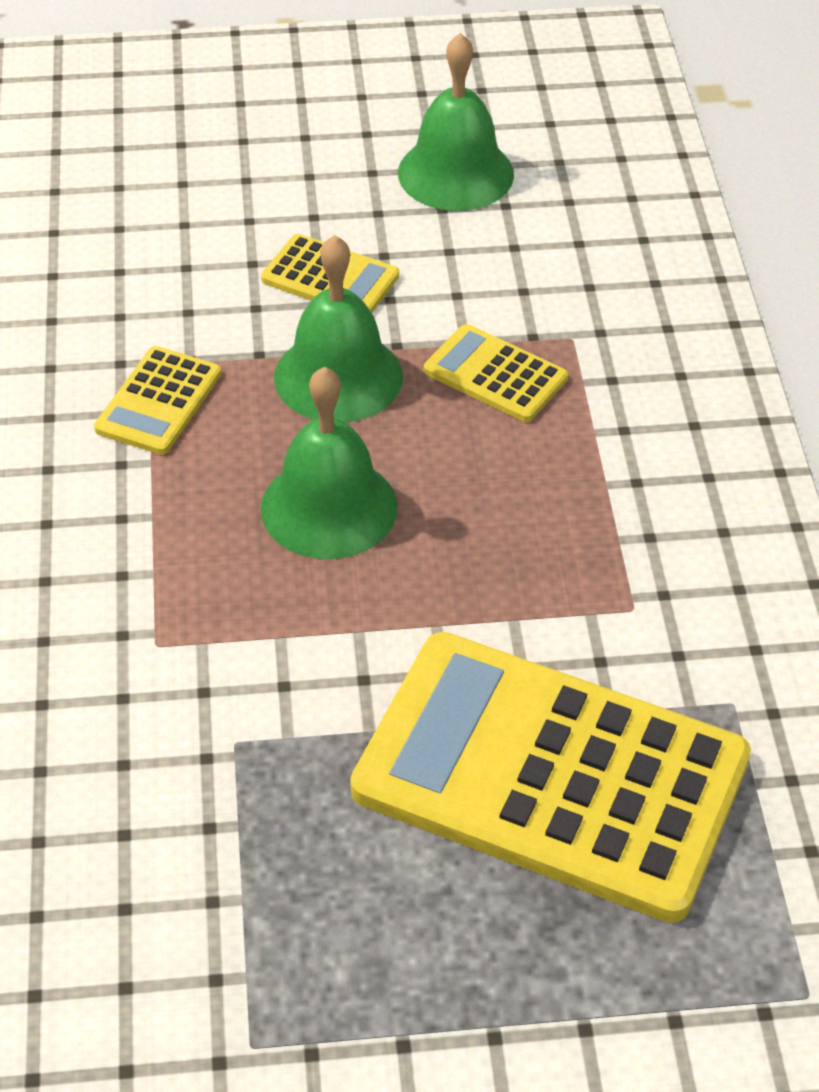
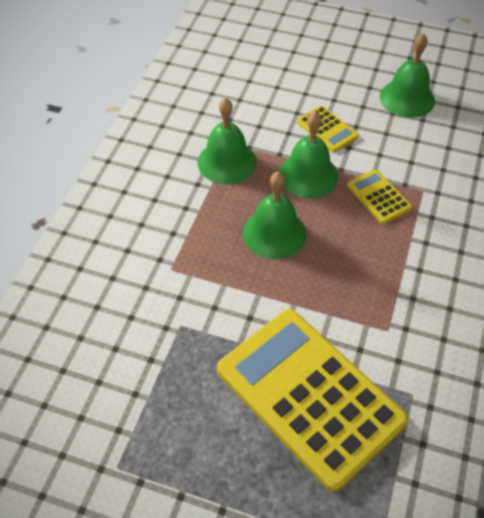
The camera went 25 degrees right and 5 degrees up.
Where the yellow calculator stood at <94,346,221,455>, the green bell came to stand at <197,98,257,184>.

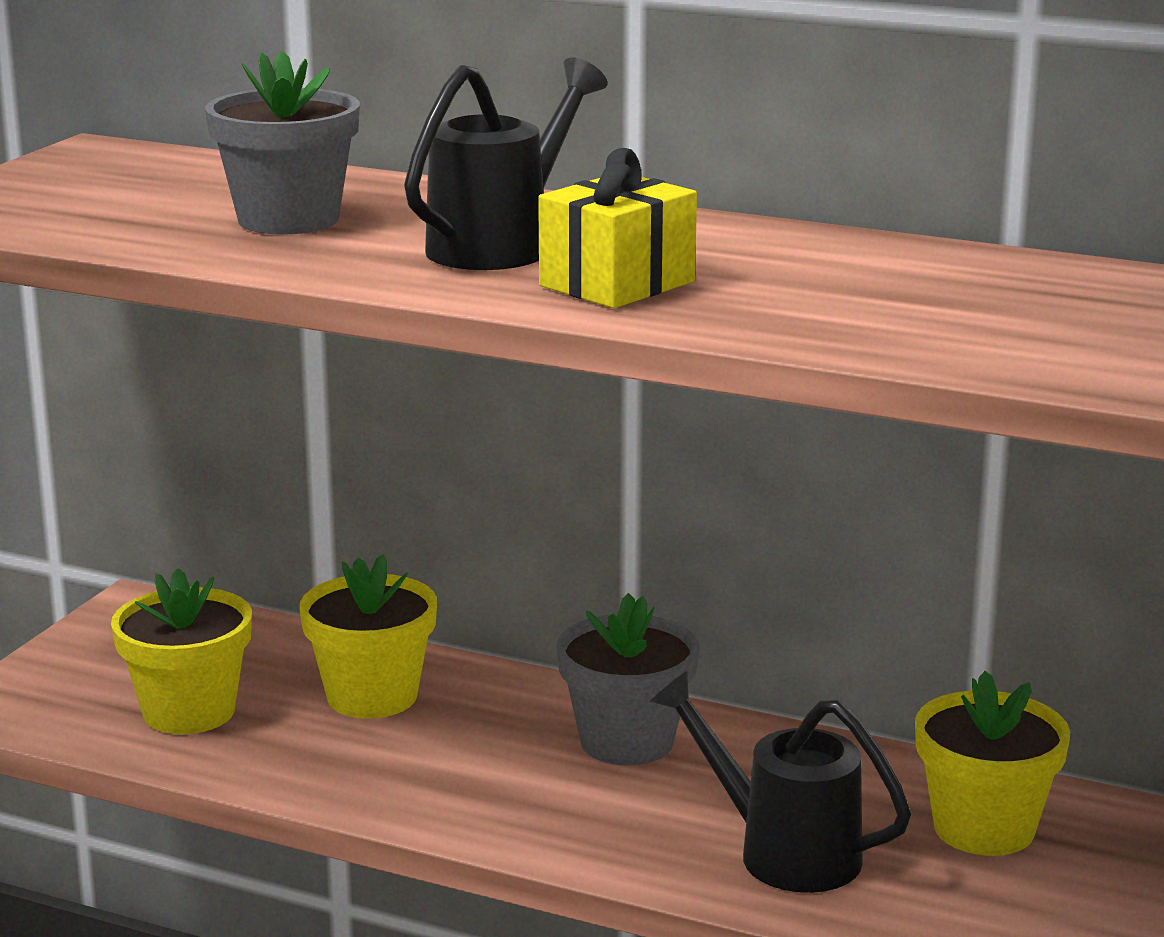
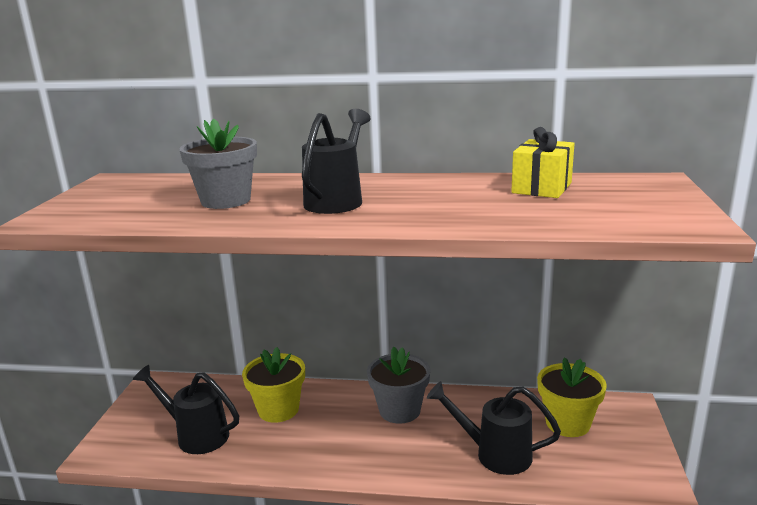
The camera went 15 degrees left and 0 degrees up.
The yellow gift ended up elsewhere, having gone from <538,148,697,308> to <511,127,574,198>.
Where the yellow flower pot stood at <111,568,252,734>, the black watering can came to stand at <133,365,239,454>.

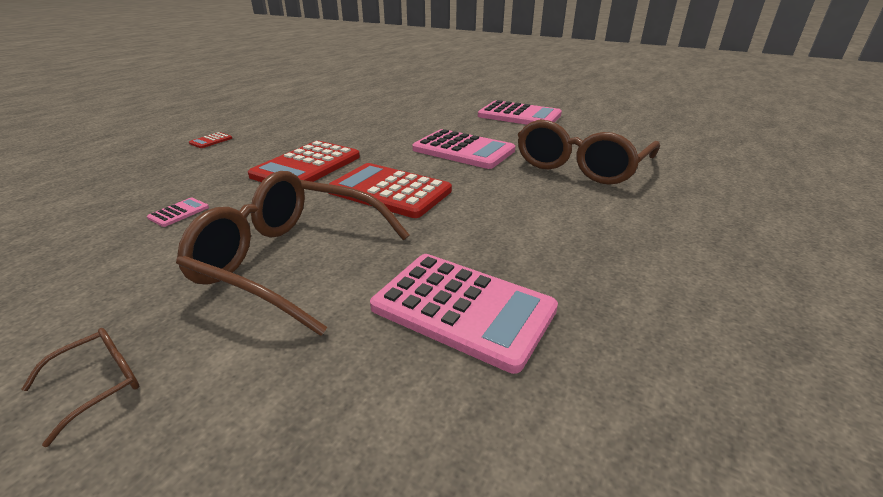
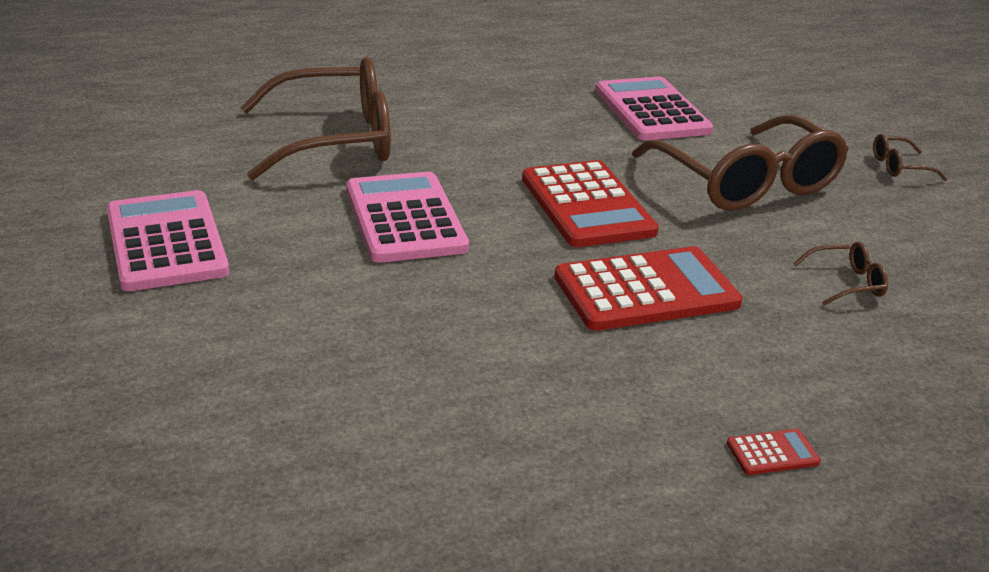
The camera went 140 degrees left and 0 degrees up.
Where the pink calculator stood at <147,198,209,227>, the brown glasses came to stand at <793,242,888,306>.

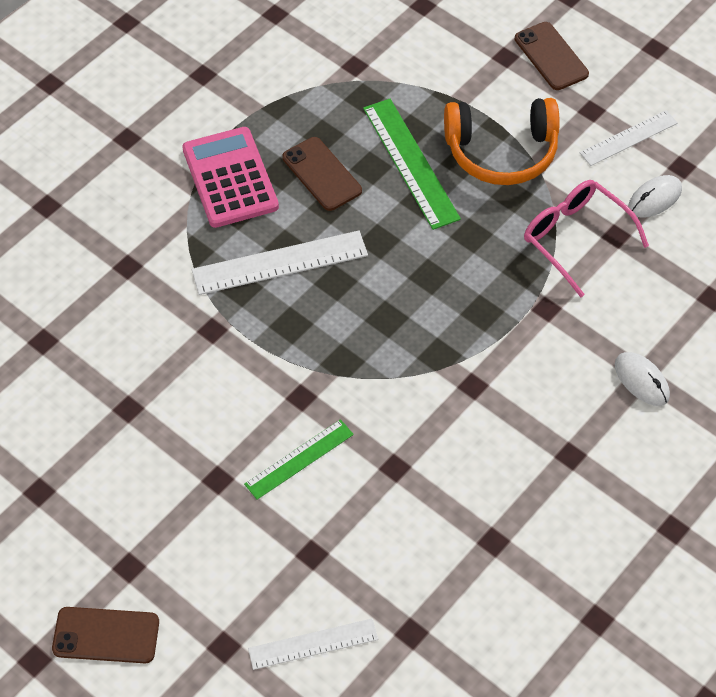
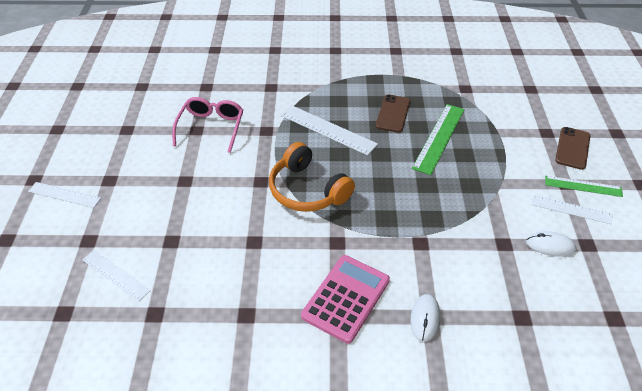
The camera went 50 degrees right and 10 degrees down.
The pink calculator ended up elsewhere, having gone from <182,127,279,228> to <301,255,390,344>.
The green ruler ended up elsewhere, having gone from <244,419,354,500> to <545,175,623,197>.
The orange headphones ended up elsewhere, having gone from <444,98,560,185> to <269,142,355,212>.
The pink glasses ended up elsewhere, having gone from <524,180,649,297> to <172,97,243,153>.
Where the brown phone stood at <52,607,159,663>, the white ruler came to stand at <28,182,101,208>.

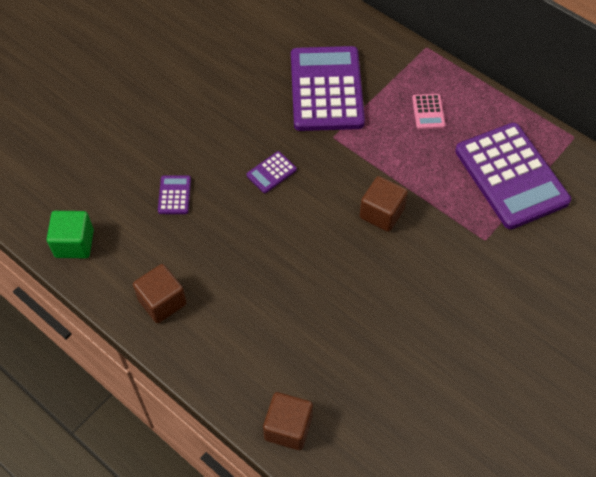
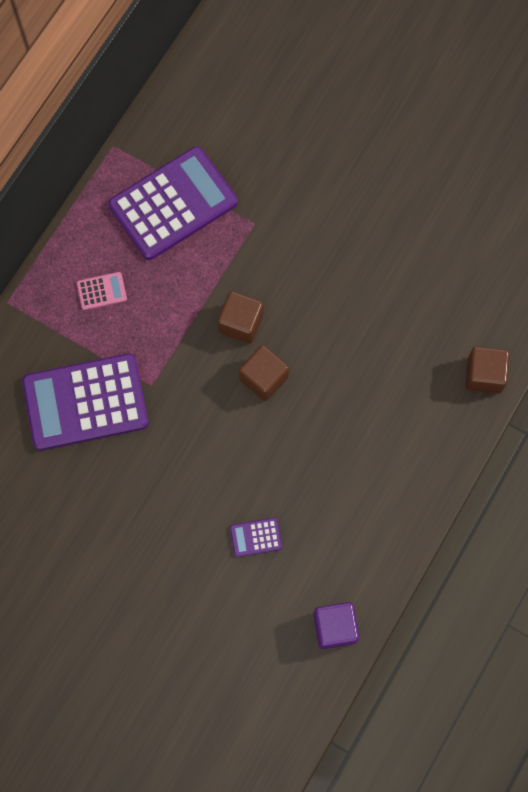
The camera went 100 degrees left and 15 degrees up.
The second view lost the purple calculator at <247,151,297,193>.
The brown cube ended up elsewhere, having gone from <133,264,187,323> to <239,345,289,401>.
What was the green cube at <46,211,94,258> turned into the purple cube at <314,602,359,649>.

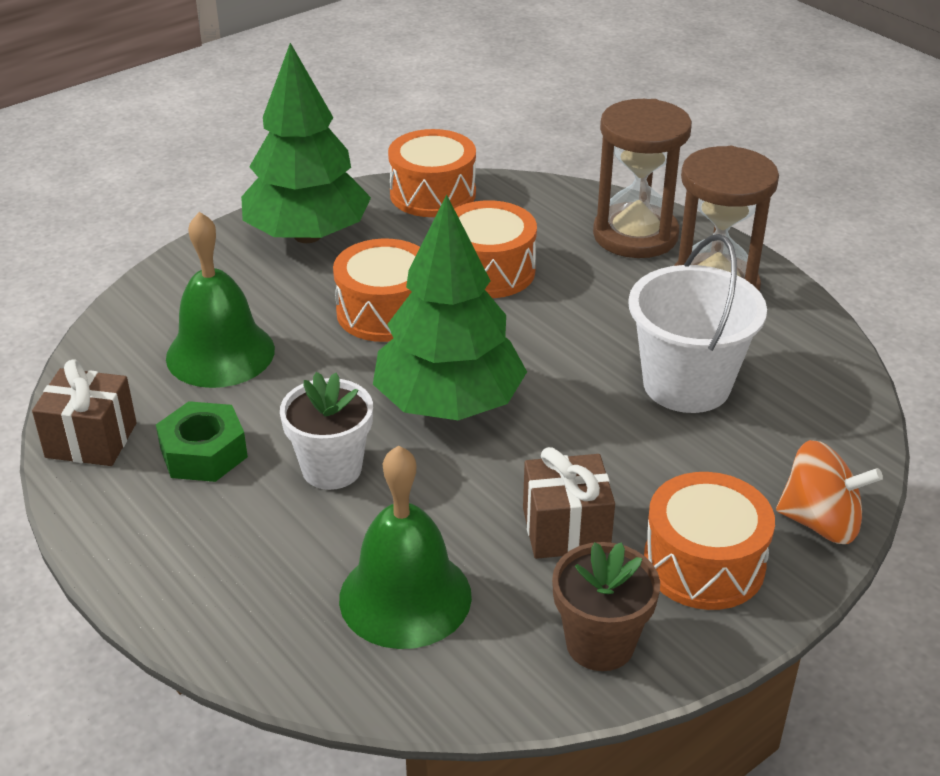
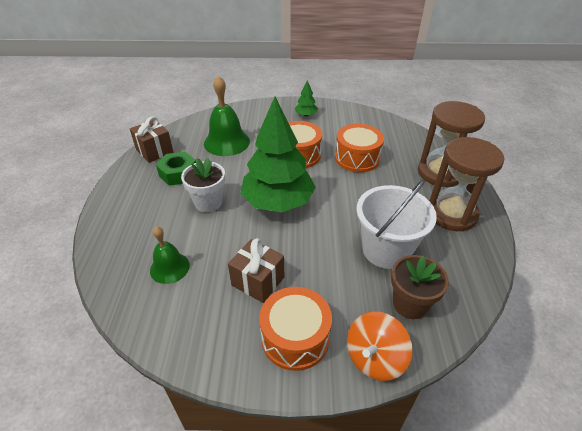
The camera went 40 degrees right and 5 degrees up.
The second view lost the orange drum at <388,129,476,217>.
The brown flower pot ended up elsewhere, having gone from <552,542,660,671> to <391,255,449,319>.
The orange spinning top at <776,440,883,544> ended up facing another way, 75 degrees clockwise from before.
The size of the green tree at <241,43,371,243> changed by a factor of 0.41.
The size of the green bell at <339,445,472,649> changed by a factor of 0.62.

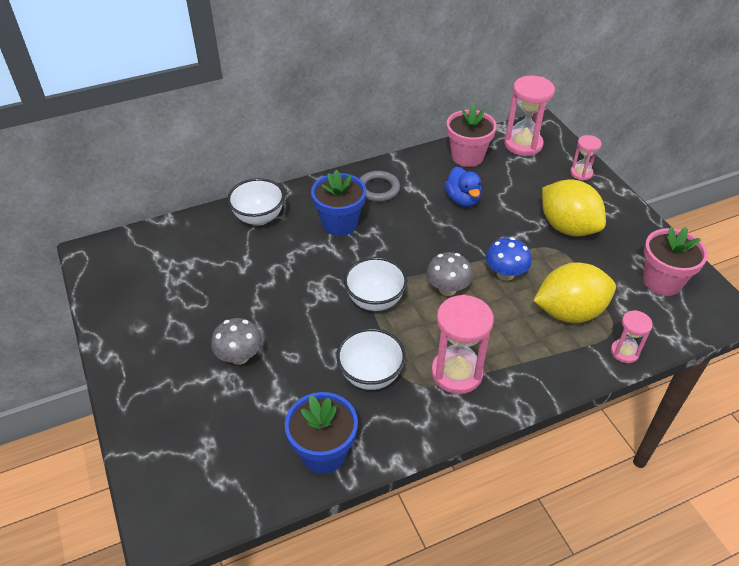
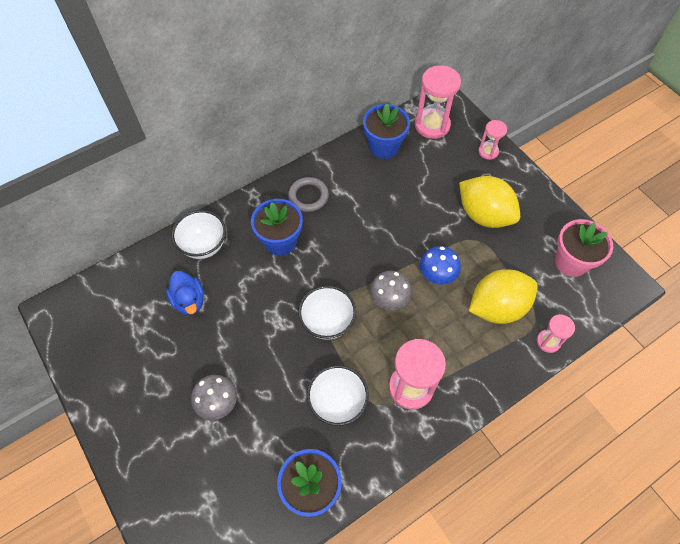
The camera went 10 degrees left and 15 degrees up.
The blue duck ended up elsewhere, having gone from <444,167,481,207> to <166,271,204,315>.
What was the pink flower pot at <446,104,497,167> turned into the blue flower pot at <363,103,410,159>.

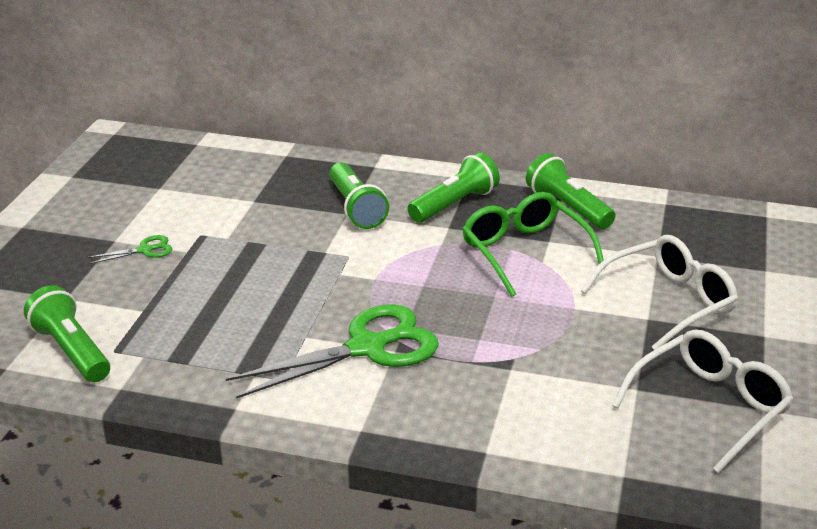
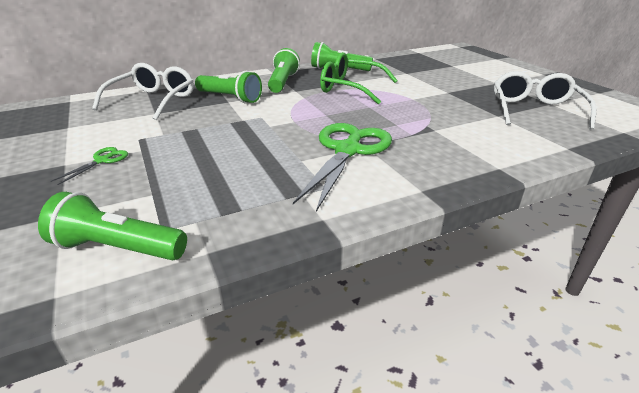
The camera went 40 degrees left and 0 degrees up.
The white glasses ended up elsewhere, having gone from <581,235,738,350> to <92,63,194,120>.

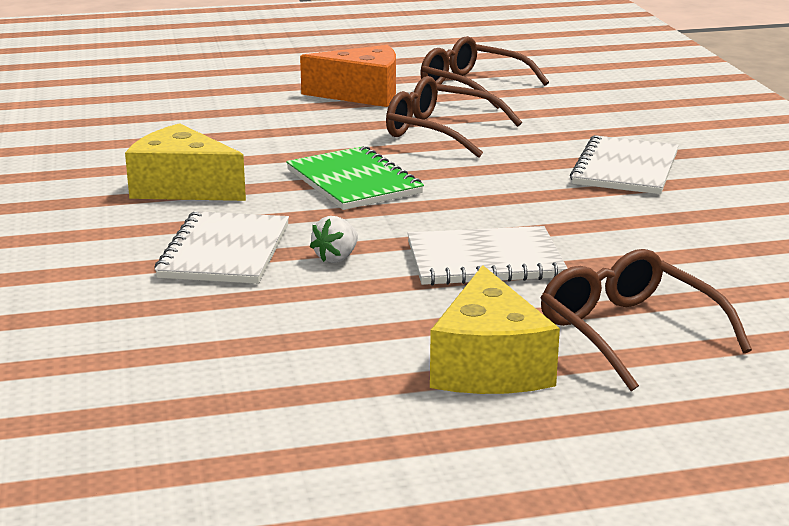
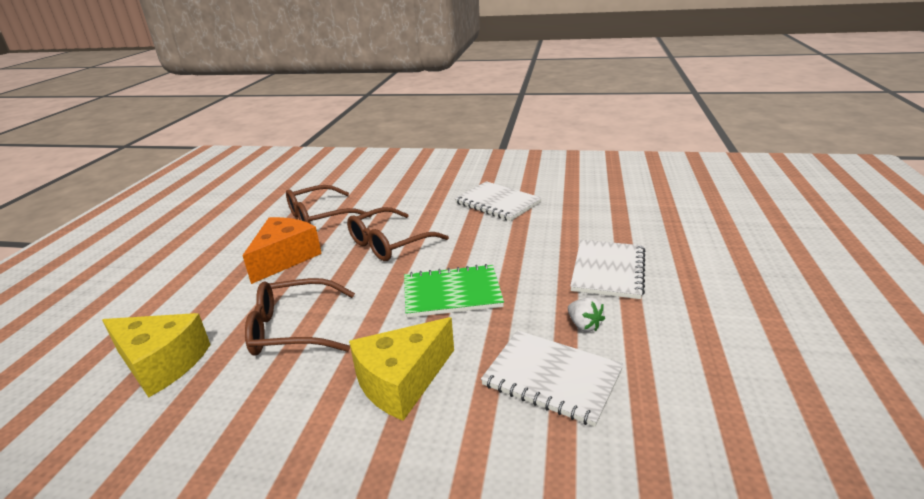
The camera went 65 degrees left and 5 degrees up.
The yellow cheese ended up elsewhere, having gone from <430,265,560,394> to <102,313,211,397>.
The brown glasses ended up elsewhere, having gone from <541,249,752,391> to <245,278,355,356>.

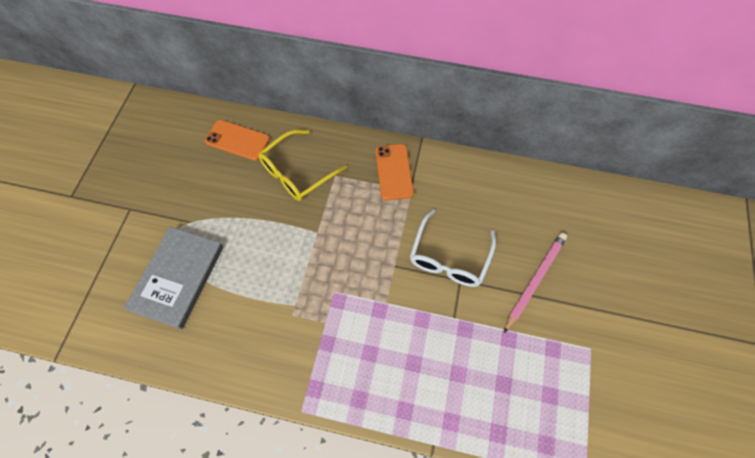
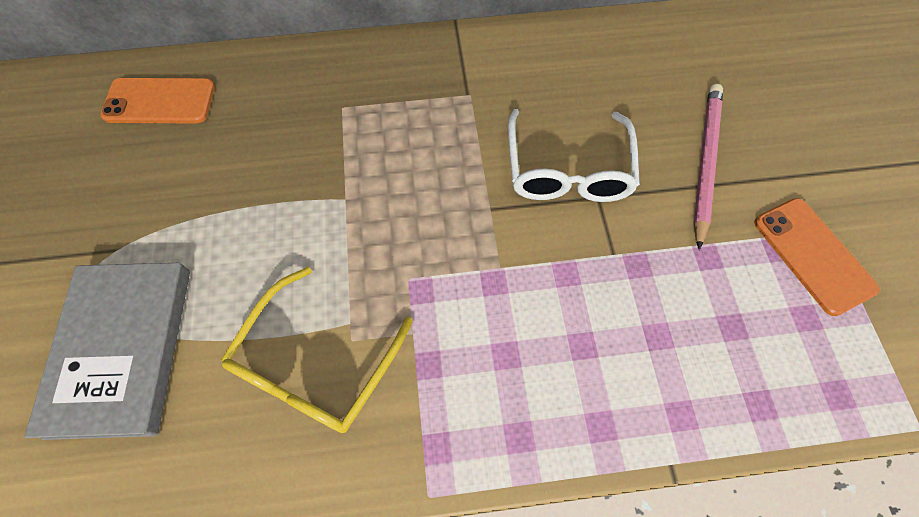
The camera went 20 degrees left and 0 degrees up.
The yellow glasses ended up elsewhere, having gone from <258,130,347,201> to <221,267,413,433>.
The orange phone ended up elsewhere, having gone from <376,144,414,200> to <754,198,880,316>.

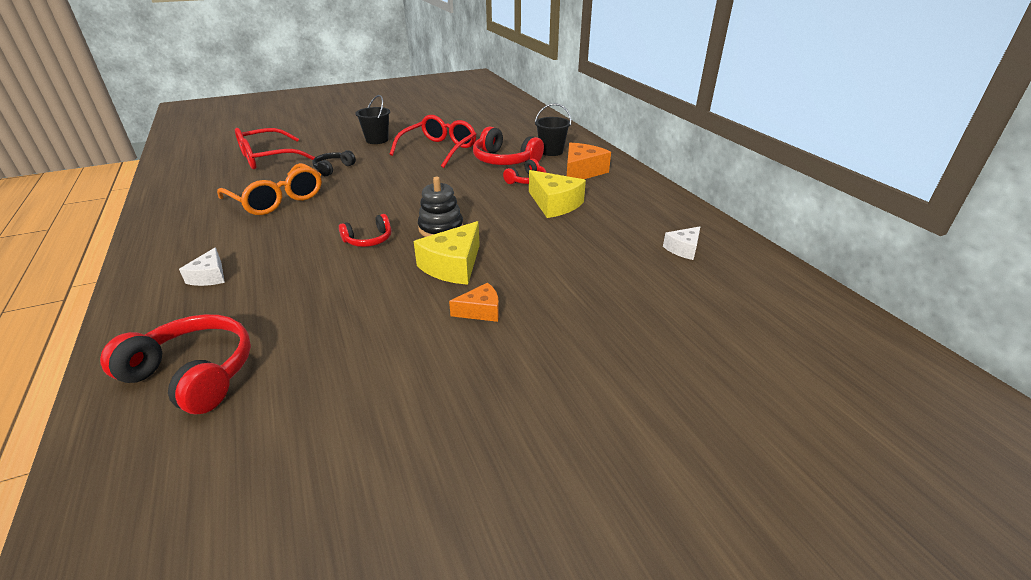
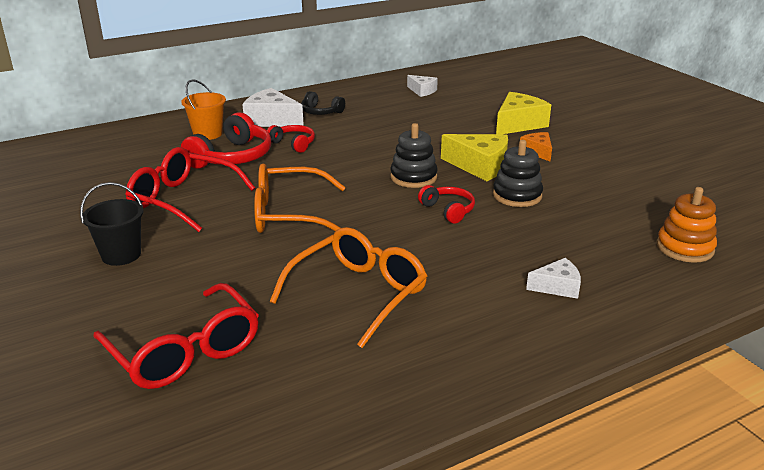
The camera went 95 degrees left and 5 degrees down.
The second view gained the orange glasses at <254,164,346,233>.
The second view gained the black stacking toy at <493,140,543,207>.
The black headphones ended up elsewhere, having gone from <312,150,356,176> to <301,91,345,115>.
The yellow cheese ended up elsewhere, having gone from <529,170,586,218> to <496,92,551,134>.
Where the red headphones stood at <100,314,251,414>, the orange stacking toy came to stand at <657,187,717,263>.
What was the black bucket at <535,103,571,156> turned into the orange bucket at <181,79,226,140>.
What was the orange cheese at <567,143,611,179> turned into the white cheese at <242,88,304,127>.

